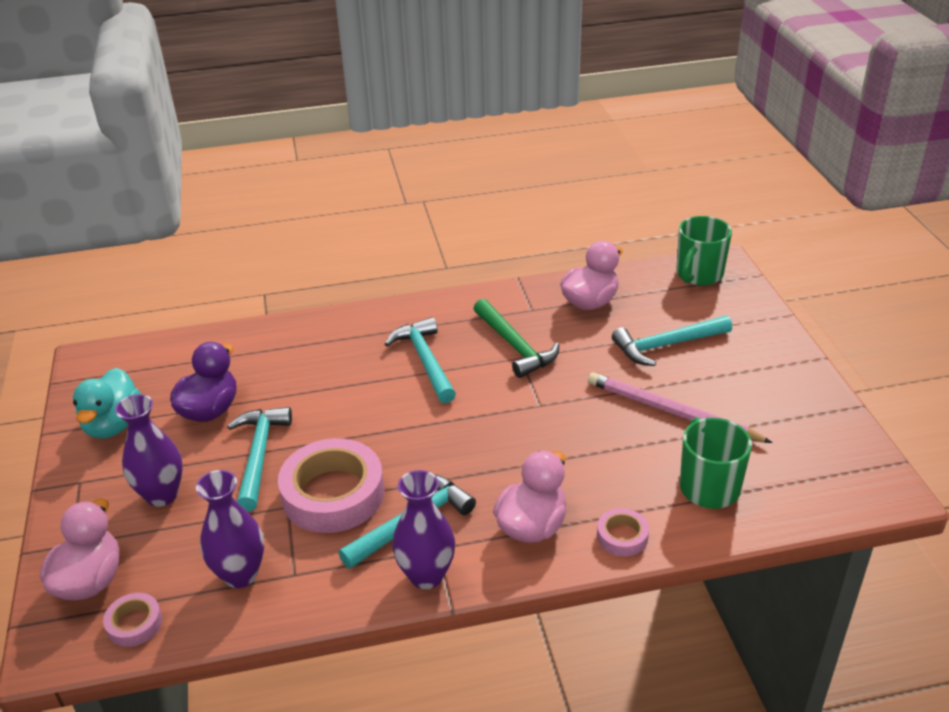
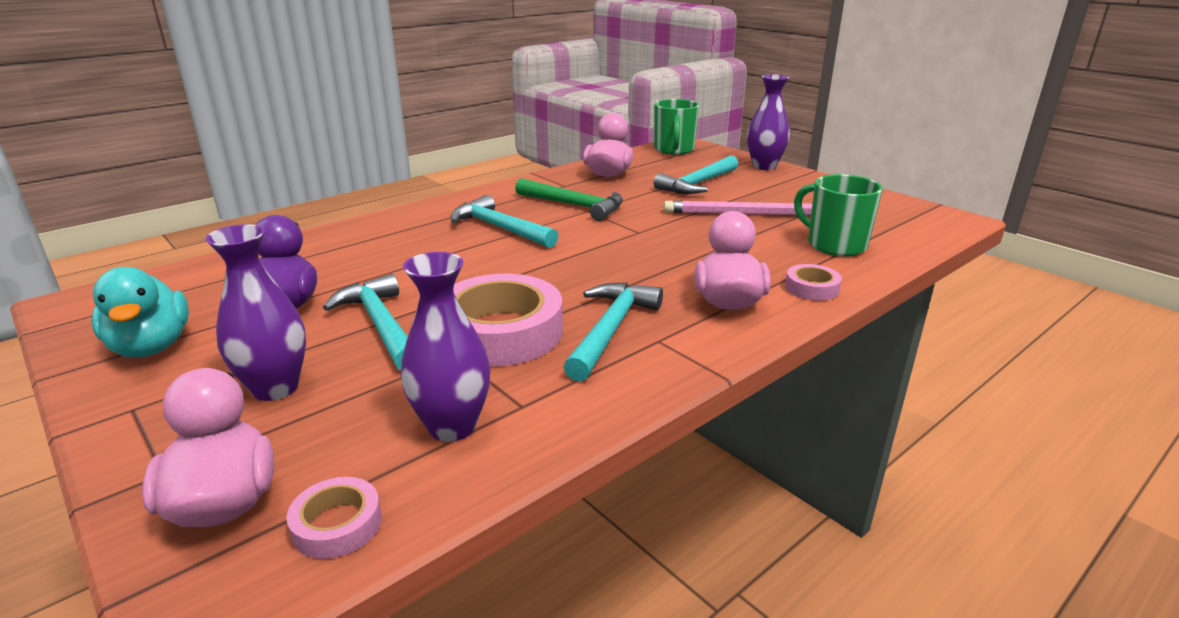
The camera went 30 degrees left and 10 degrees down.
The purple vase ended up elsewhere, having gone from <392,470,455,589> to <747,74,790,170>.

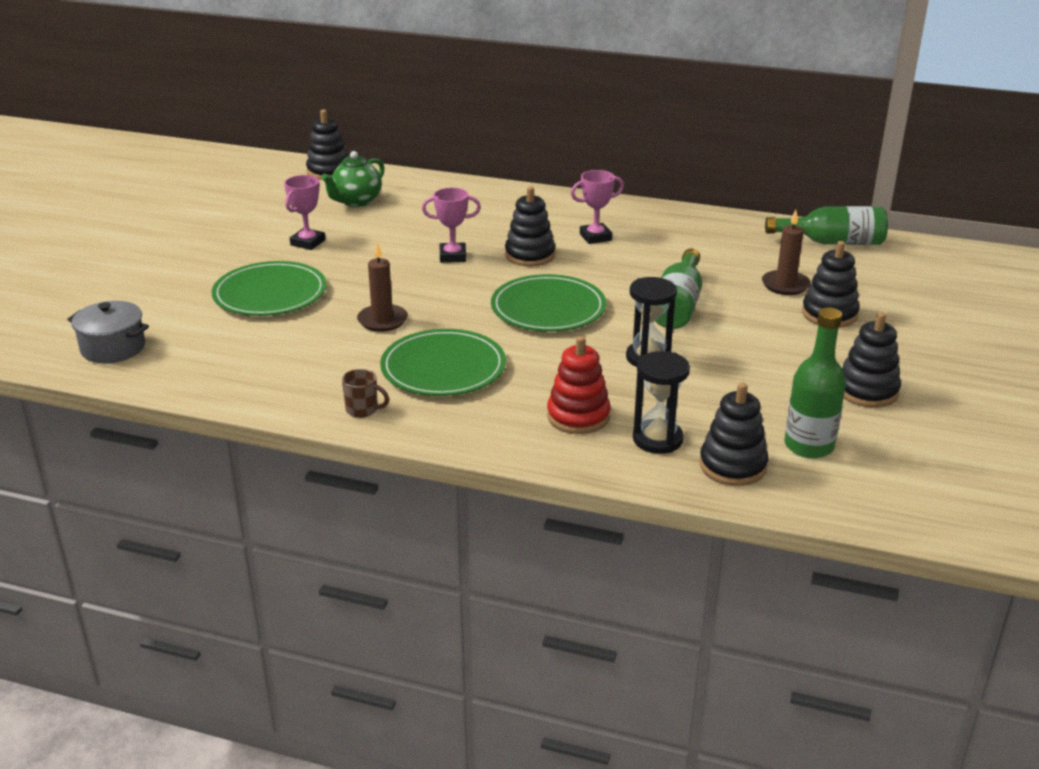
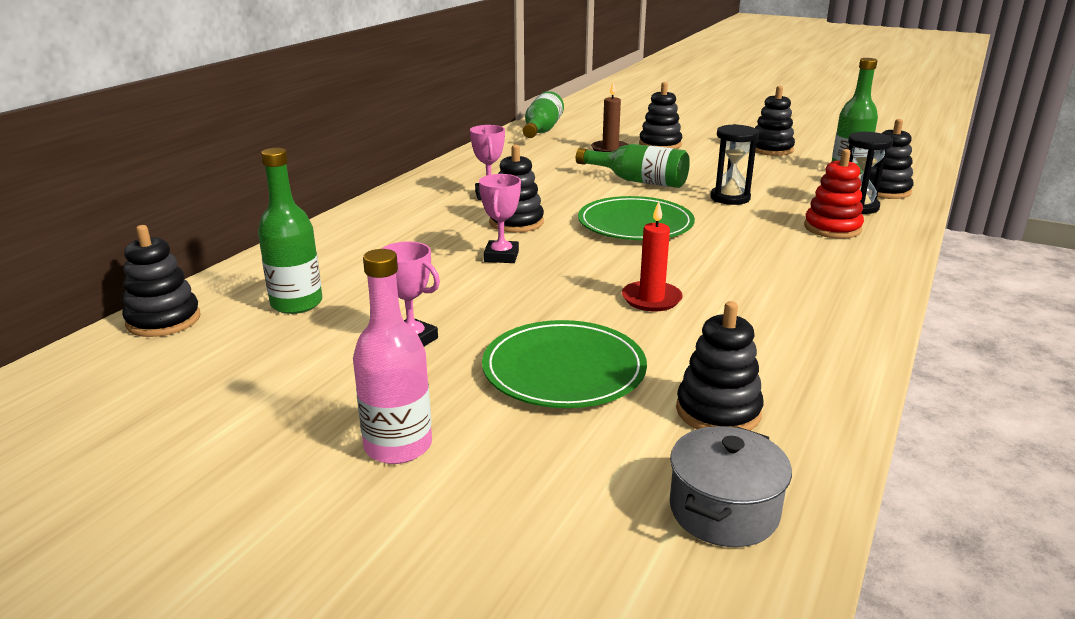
The camera went 80 degrees left and 5 degrees down.
The second view lost the brown mug at <342,369,389,418>.
The second view lost the green plate at <380,329,506,396>.
The second view gained the pink bottle at <353,249,432,464>.
The second view gained the black stacking toy at <676,301,764,431>.
Where the green teapot stood at <321,151,385,207>, the green bottle came to stand at <258,148,322,314>.
What was the brown candle at <357,242,408,332> turned into the red candle at <622,201,683,311>.

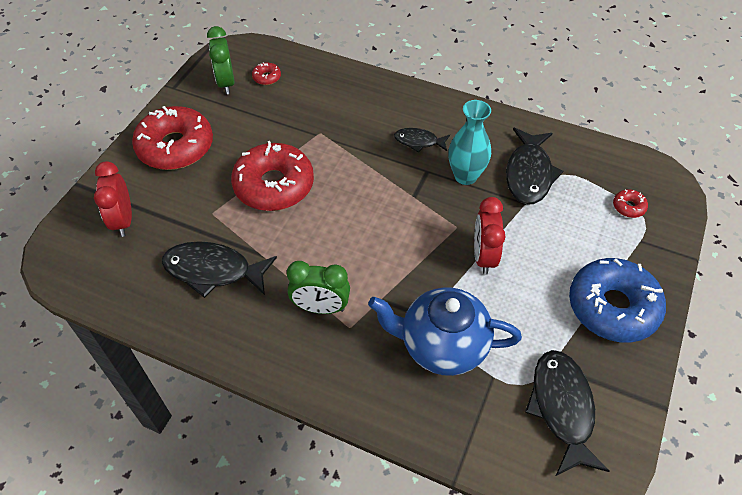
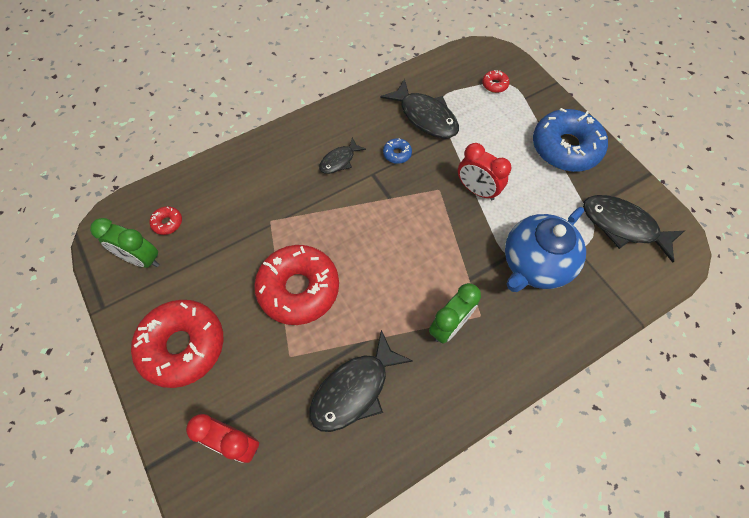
The camera went 55 degrees left and 10 degrees up.
Where the turquoise vase stood at <448,100,491,185>, the blue donut came to stand at <383,138,412,164>.

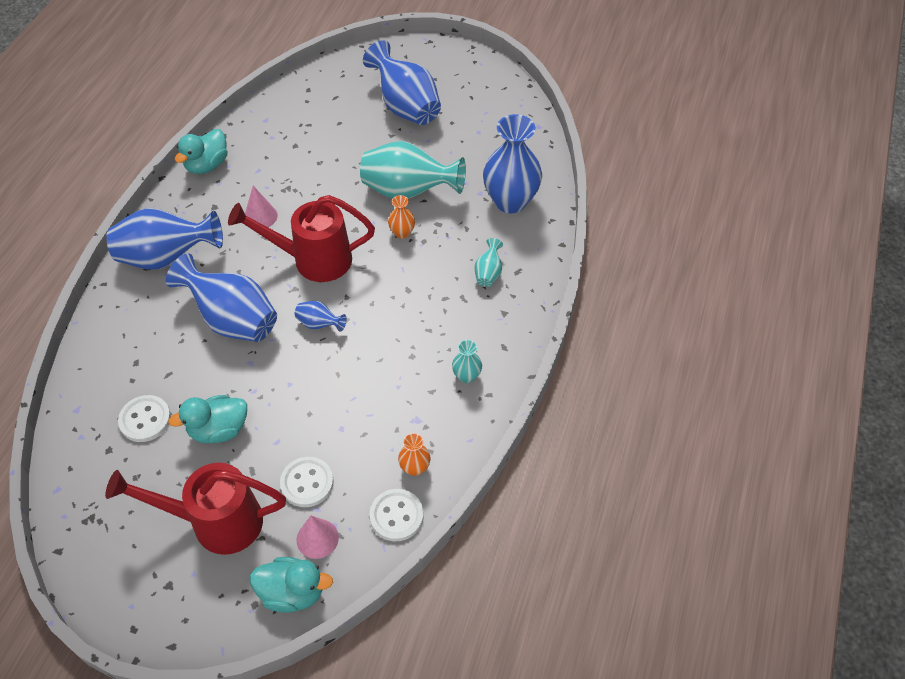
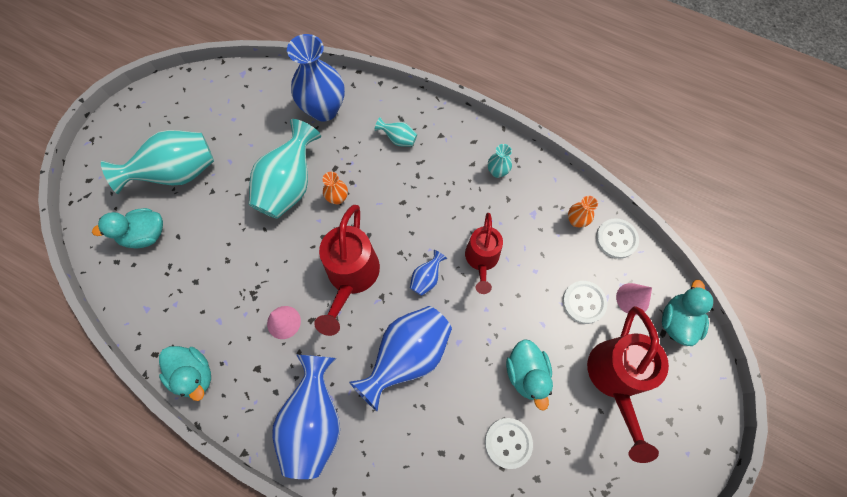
The camera went 80 degrees left and 15 degrees up.
The second view gained the turquoise duck at <92,208,163,248>.
The second view gained the red watering can at <465,213,503,294>.
What was the blue vase at <363,40,441,125> turned into the turquoise vase at <101,130,214,194>.

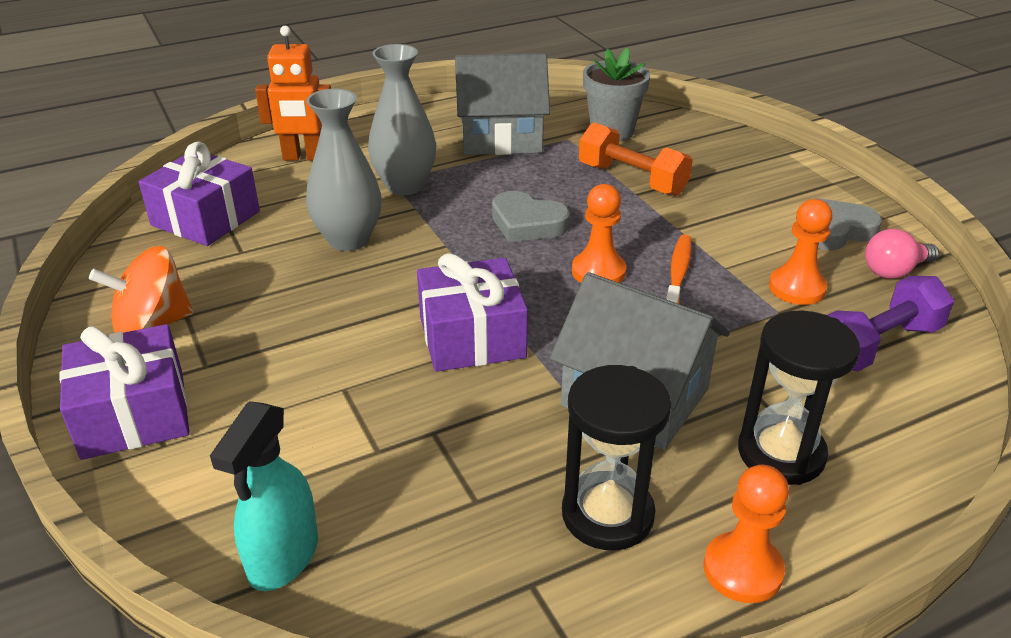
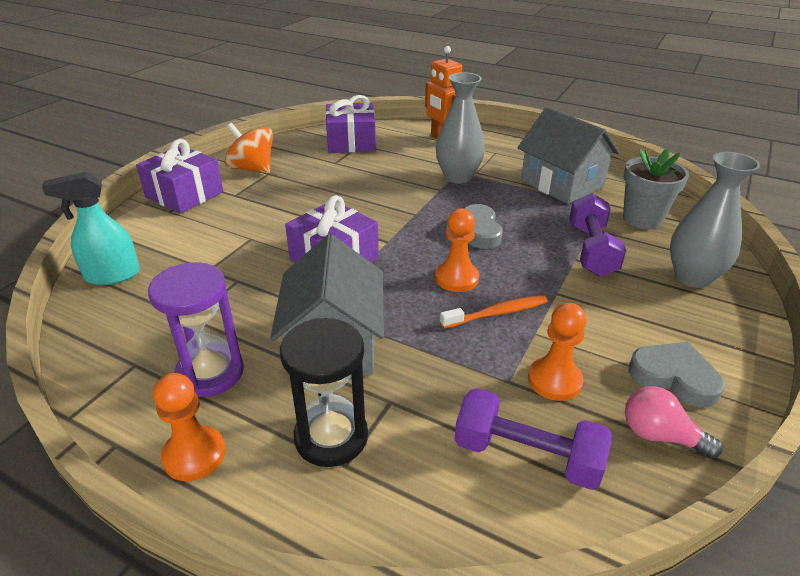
The camera went 55 degrees right and 0 degrees up.
The grey vase ended up elsewhere, having gone from <306,89,382,251> to <670,152,760,288>.
What was the black hourglass at <562,365,671,550> turned into the purple hourglass at <148,262,244,397>.
What was the orange dumbbell at <579,122,693,196> turned into the purple dumbbell at <569,193,626,277>.

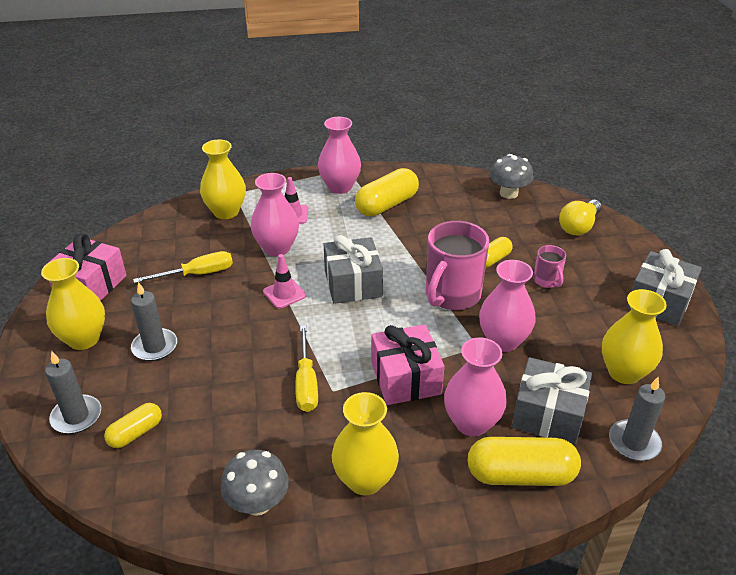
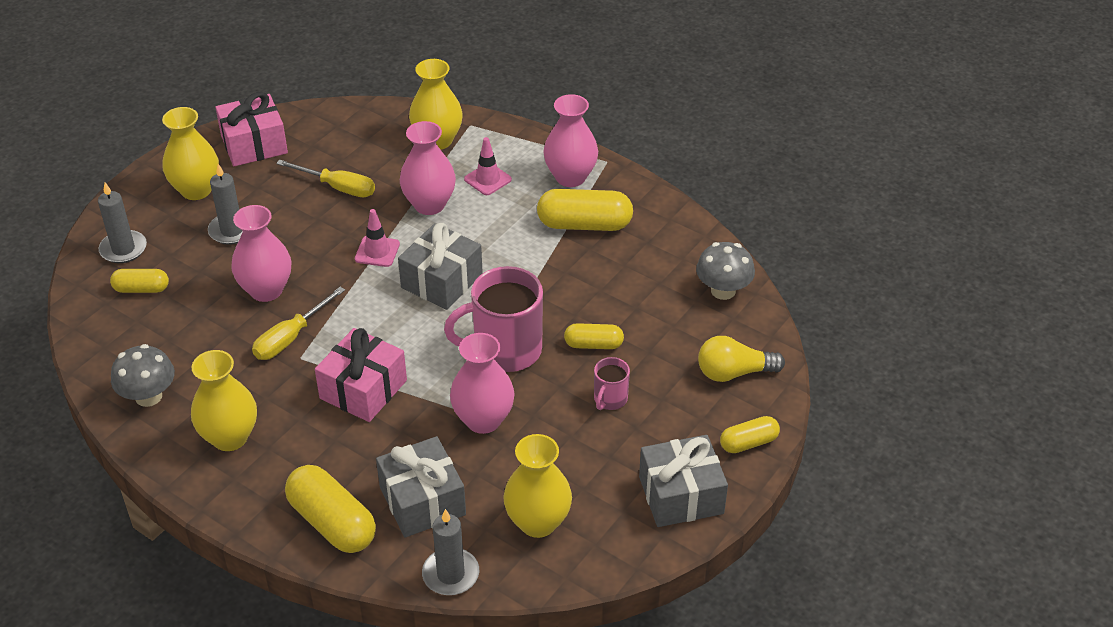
The camera went 45 degrees right and 5 degrees up.
The second view gained the yellow capsule at <720,416,780,453>.
The pink vase ended up elsewhere, having gone from <444,337,507,437> to <231,205,291,302>.

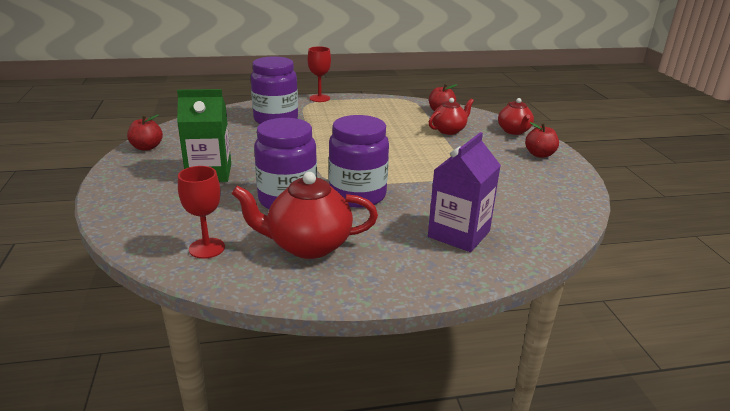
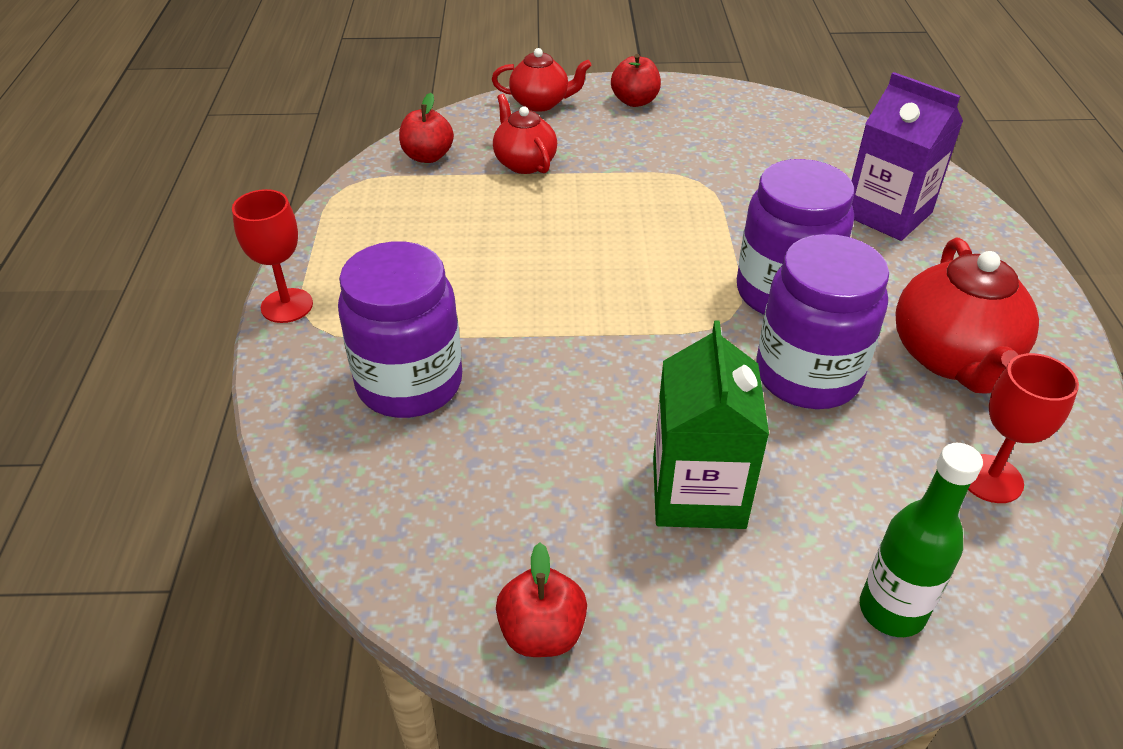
The camera went 80 degrees left and 15 degrees up.
The second view gained the green bottle at <860,443,983,637>.

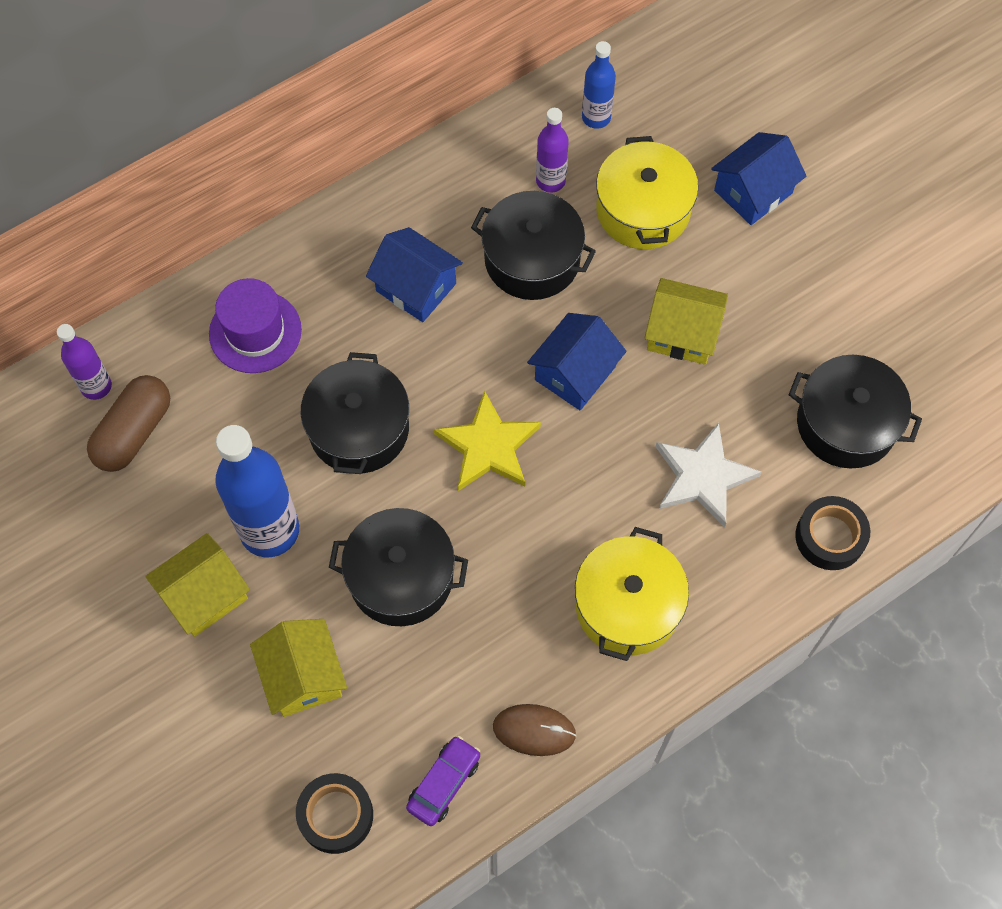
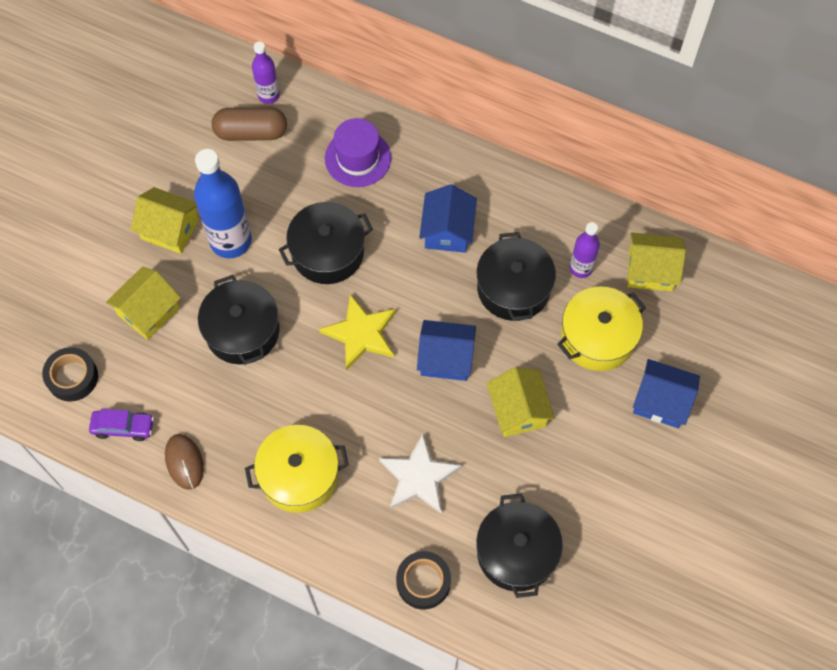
The camera went 60 degrees right and 0 degrees up.
Where the blue bottle stood at <582,41,616,129>, the yellow house came to stand at <627,232,686,292>.

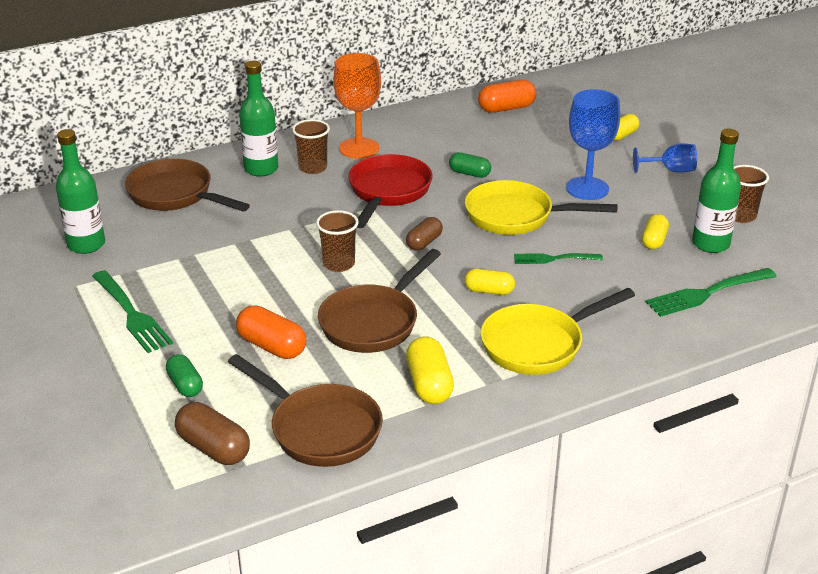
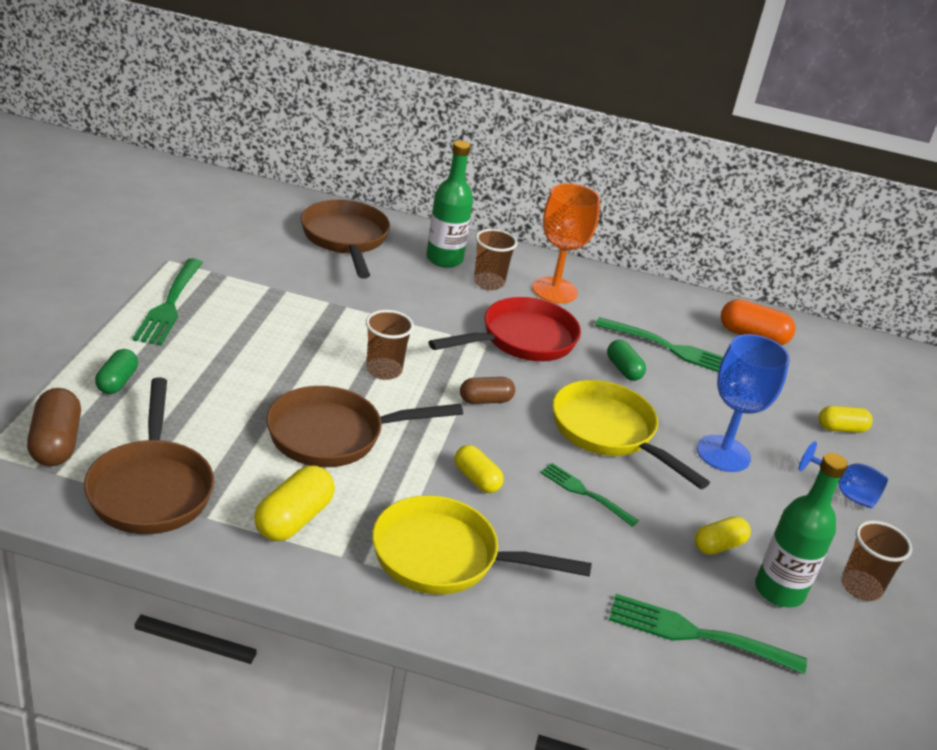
The camera went 35 degrees right and 0 degrees up.
The second view lost the green bottle at <56,129,105,254>.
The second view lost the orange capsule at <236,305,306,359>.
The second view gained the green fork at <595,317,723,372>.

